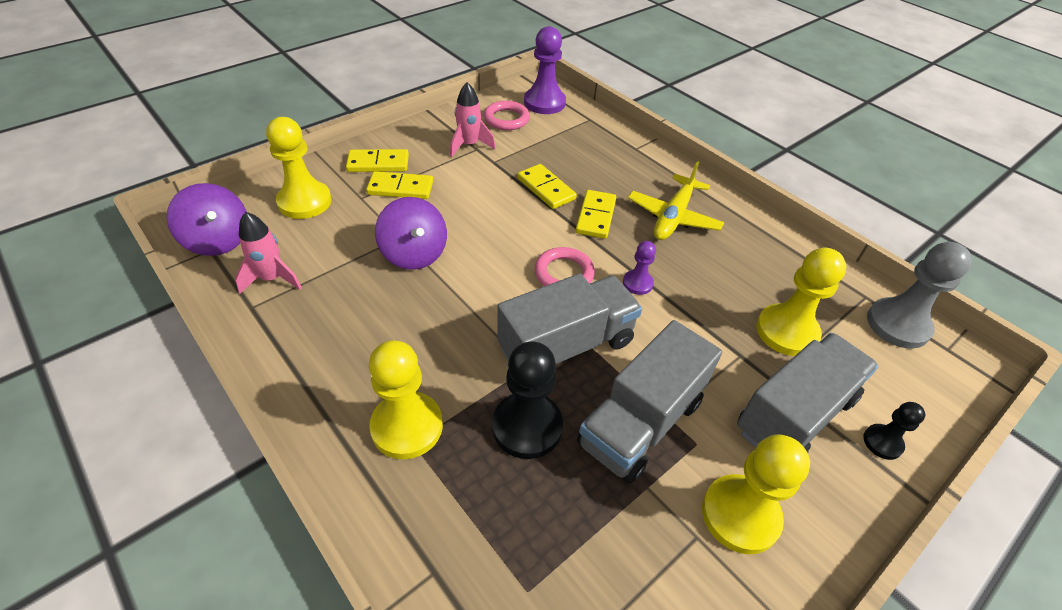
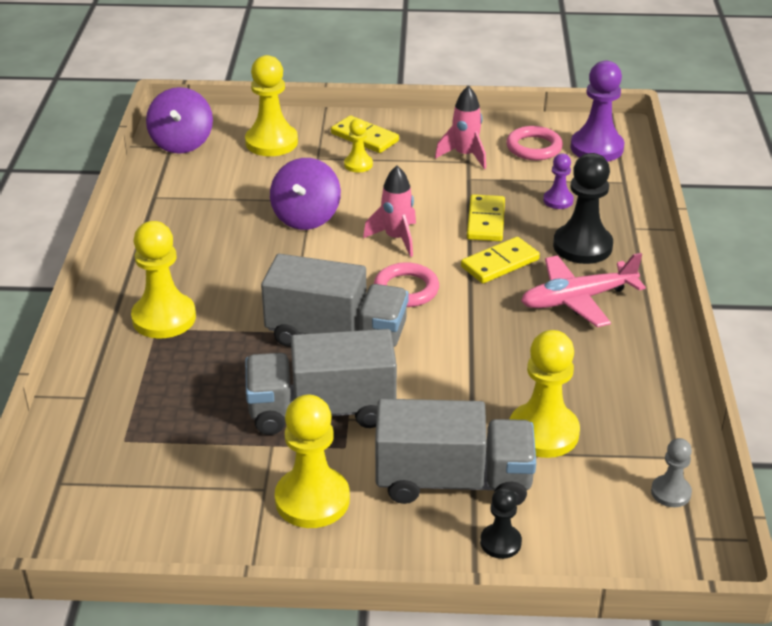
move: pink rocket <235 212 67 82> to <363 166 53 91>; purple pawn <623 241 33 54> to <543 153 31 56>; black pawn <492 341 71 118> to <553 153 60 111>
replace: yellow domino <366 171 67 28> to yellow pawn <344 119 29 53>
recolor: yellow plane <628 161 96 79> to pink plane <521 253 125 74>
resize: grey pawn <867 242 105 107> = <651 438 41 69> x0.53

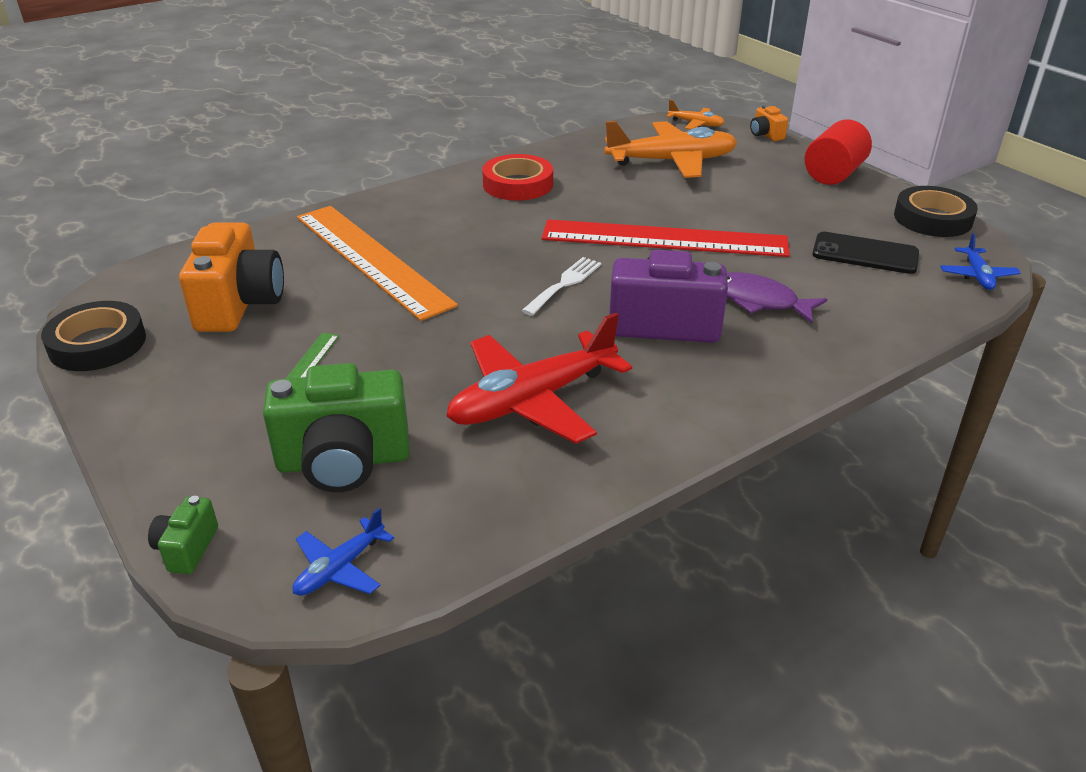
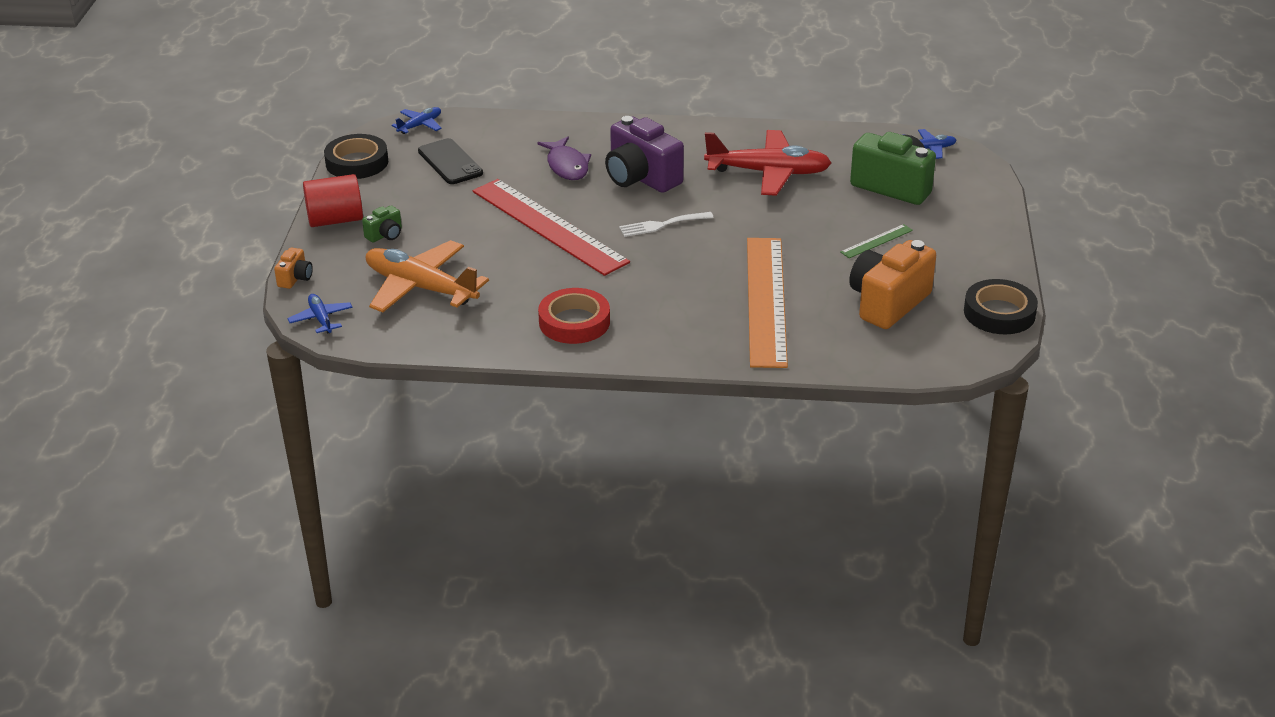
move: green camera <148 496 70 78> to <362 205 40 37>
recolor: orange plane <666 100 59 29> to blue plane <287 294 66 40>

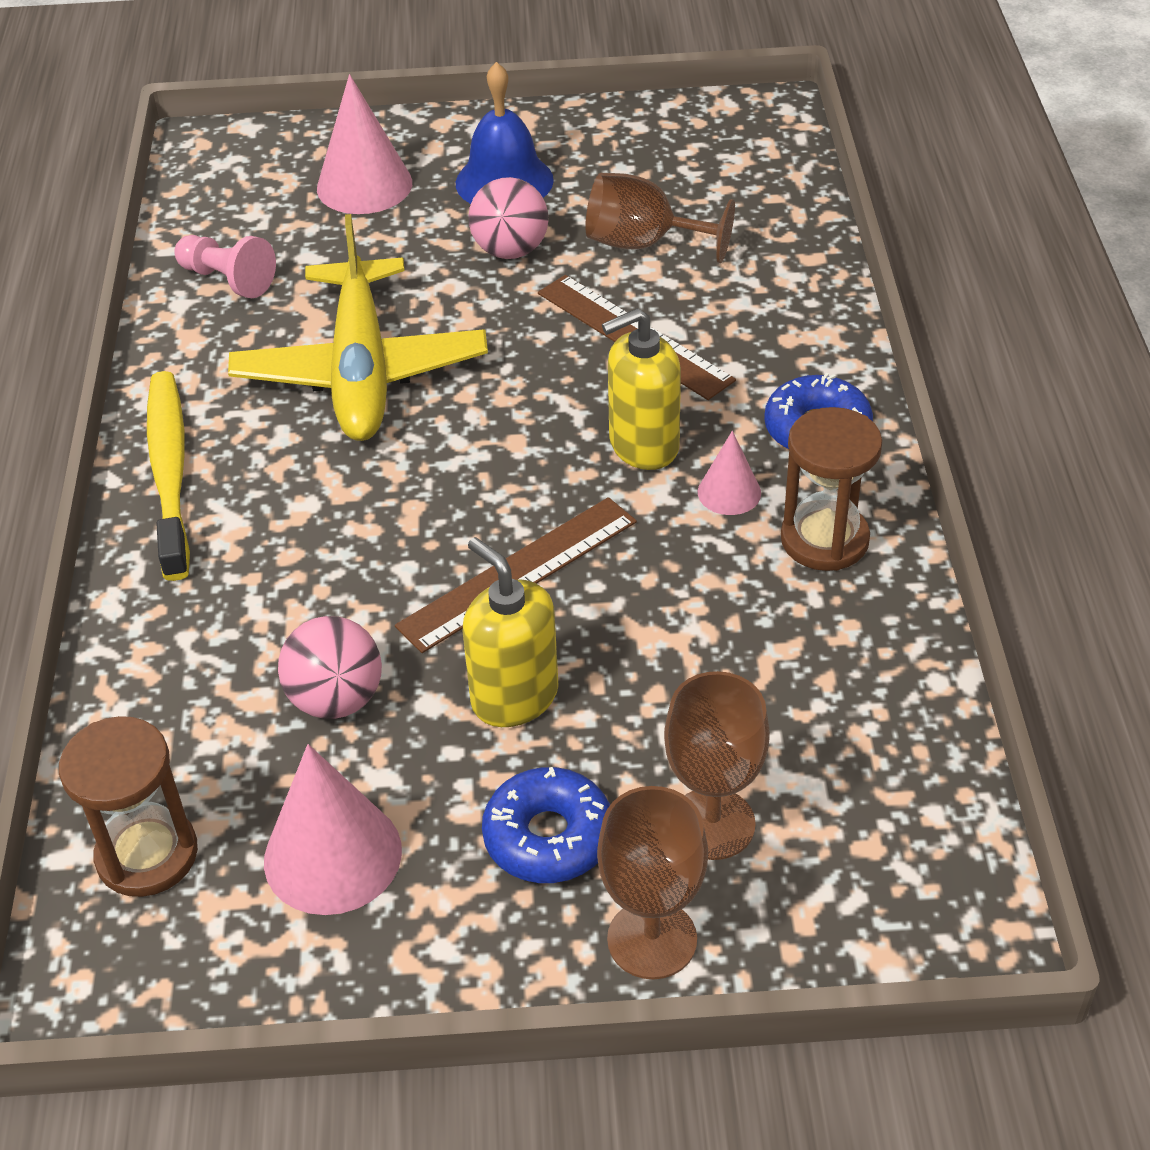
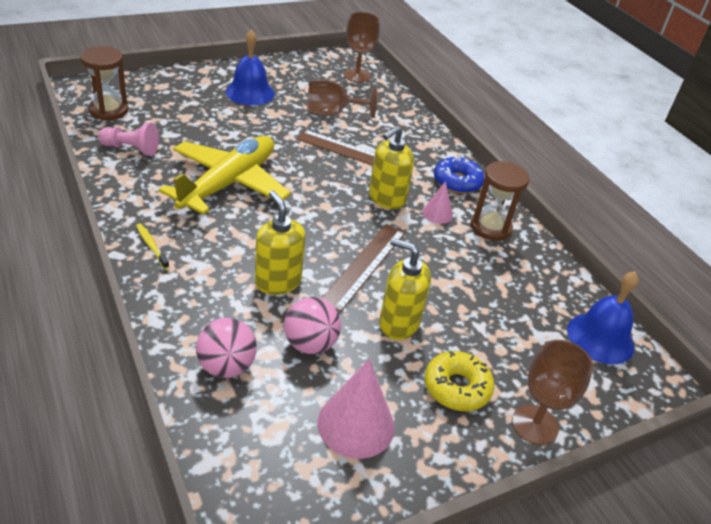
delete: pink cone <317 74 95 140>
insert: yellow soap dispenser <255 190 50 105>; blue bell <567 271 72 94>
move: brown hourglass <59 716 139 181> to <81 46 48 74>; pink ball <468 177 81 82> to <196 318 61 60>; brown goblet <664 671 106 189> to <344 12 36 71>
recolor: blue donut <482 767 128 116> to yellow donut <425 351 69 60>
rotate: yellow plane <228 214 260 227> = <159 136 132 79> 120 degrees counterclockwise
resize: yellow toothbrush <147 371 43 210> = <136 223 33 46> x0.43

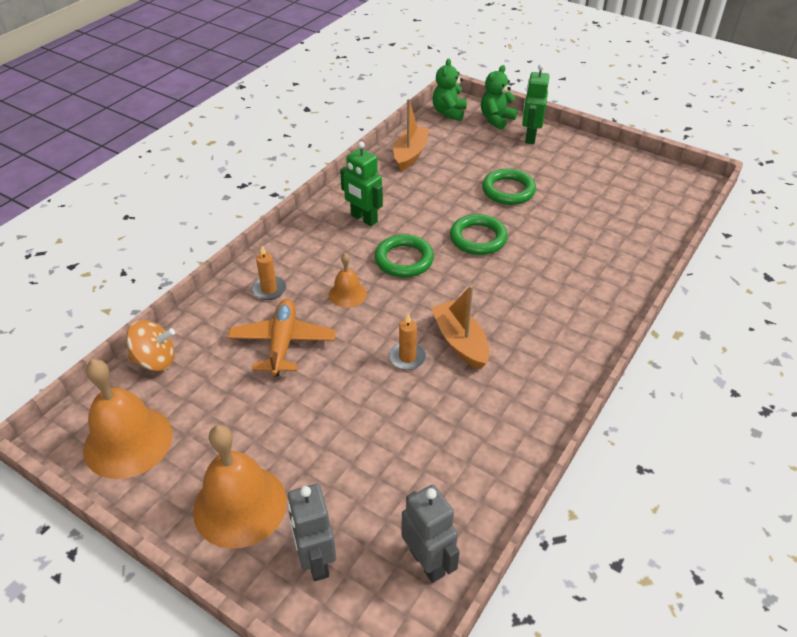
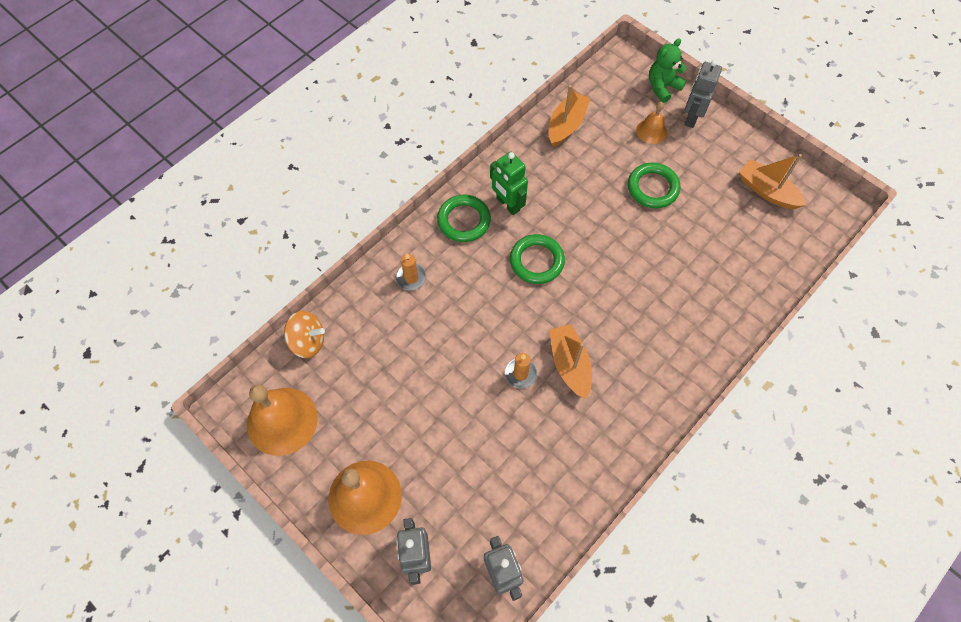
delete: orange plane <228 299 108 78>; green teddy bear <433 58 34 63>
insert: orange boat <739 154 67 55>
move: green ring <450 214 58 41> to <437 195 54 47>; orange bell <329 253 38 55> to <636 102 31 42>
recolor: green robot <522 64 27 80> to grey robot <685 60 37 68>

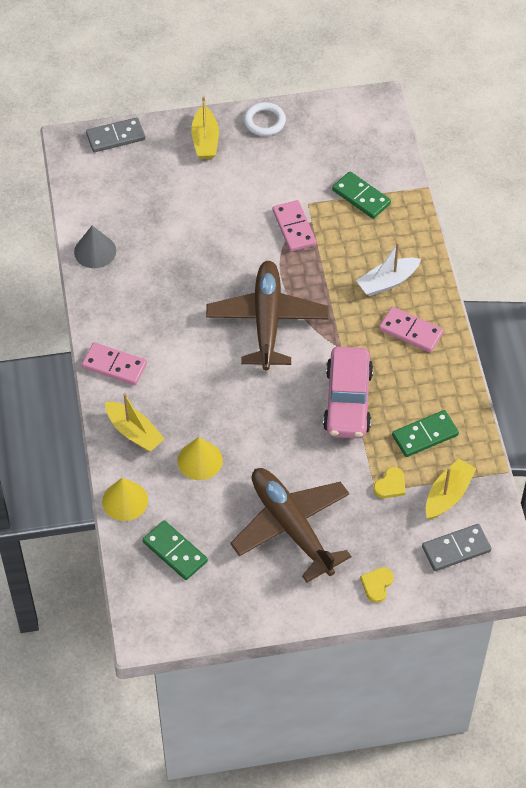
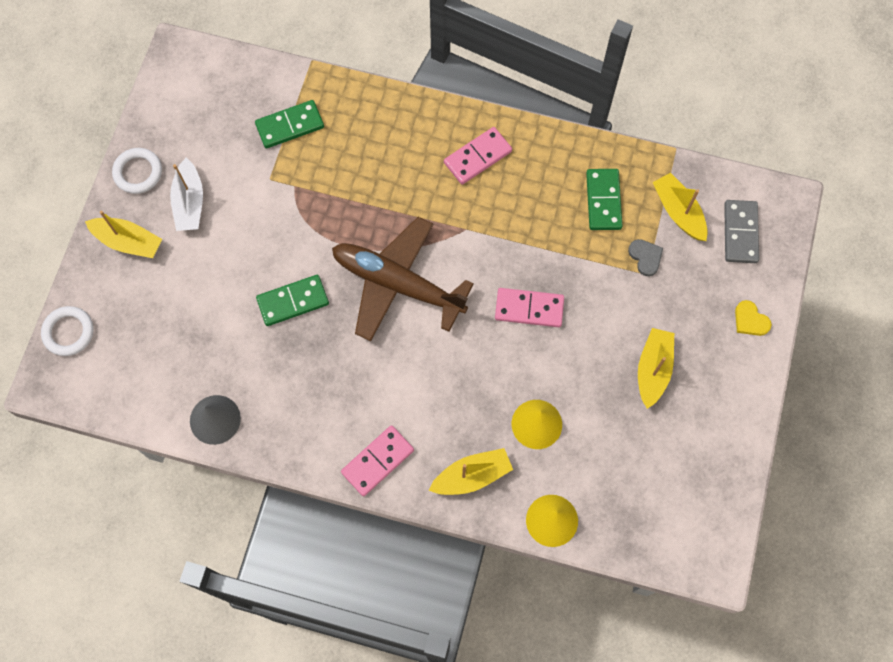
delete: pink car <323 347 50 91>
move: white boat <356 242 65 54> to <170 158 33 73>; green domino <143 520 65 60> to <256 275 73 51>; pink domino <273 200 43 52> to <495 288 69 39>
replace: grey domino <86 117 59 35> to white ring <41 306 52 50>; brown plane <230 468 121 114> to yellow boat <638 328 36 81>
recolor: yellow heart <373 467 32 31> to grey heart <628 239 35 37>

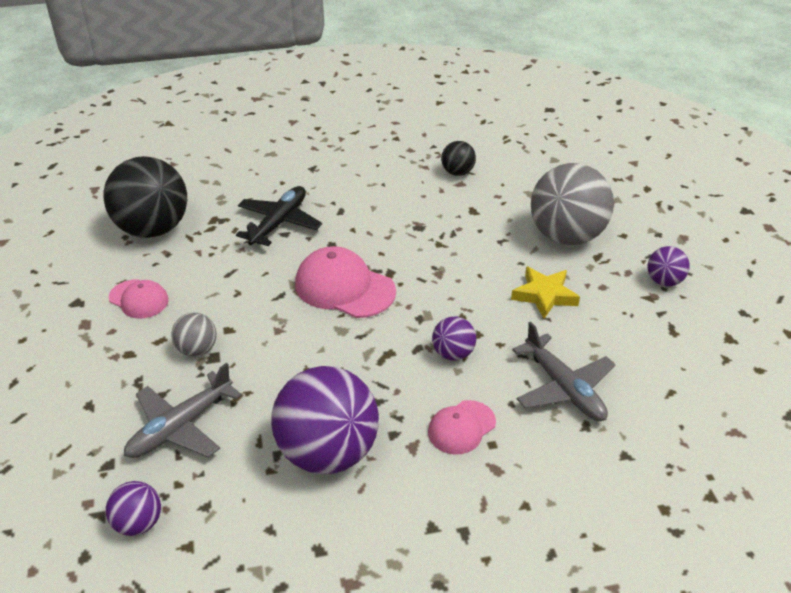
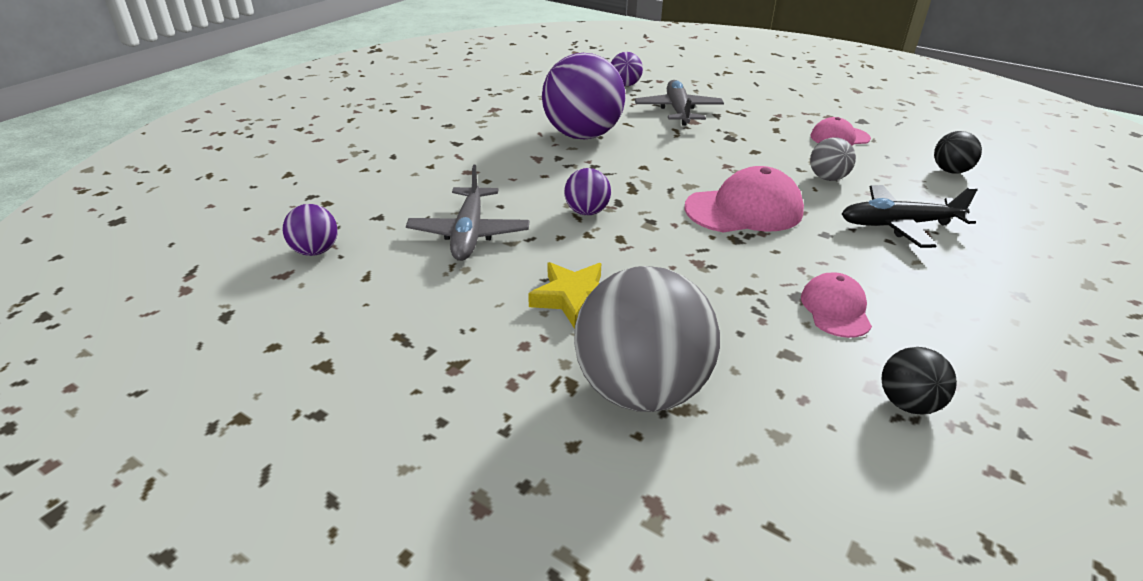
move: purple ball <648 246 42 40> to <282 204 56 52>; pink cap <428 400 68 55> to <801 272 71 66>; grey ball <171 313 45 44> to <810 137 46 44>
rotate: grey plane <512 322 103 99> = <406 165 123 96> 105 degrees counterclockwise; black plane <236 186 86 60> = <842 185 136 63> 105 degrees clockwise
resize: black ball <104 156 83 82> = <934 131 48 43> x0.47

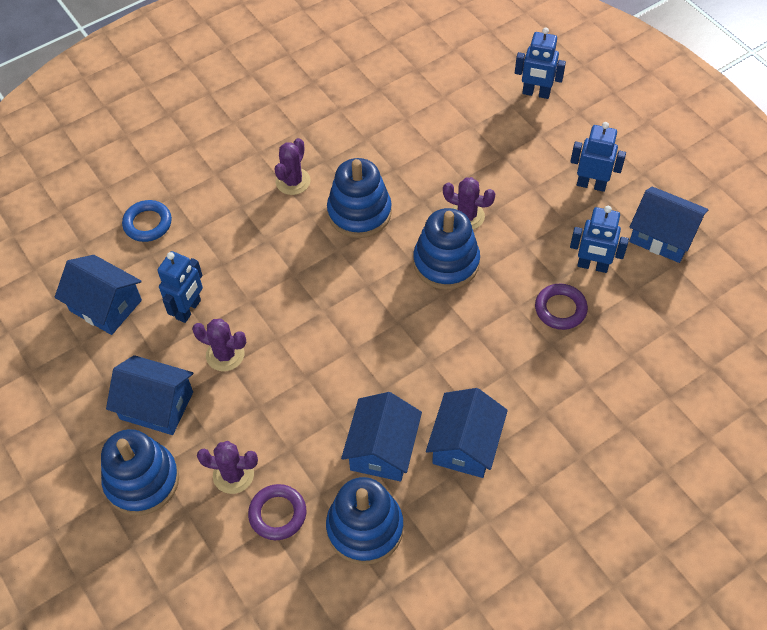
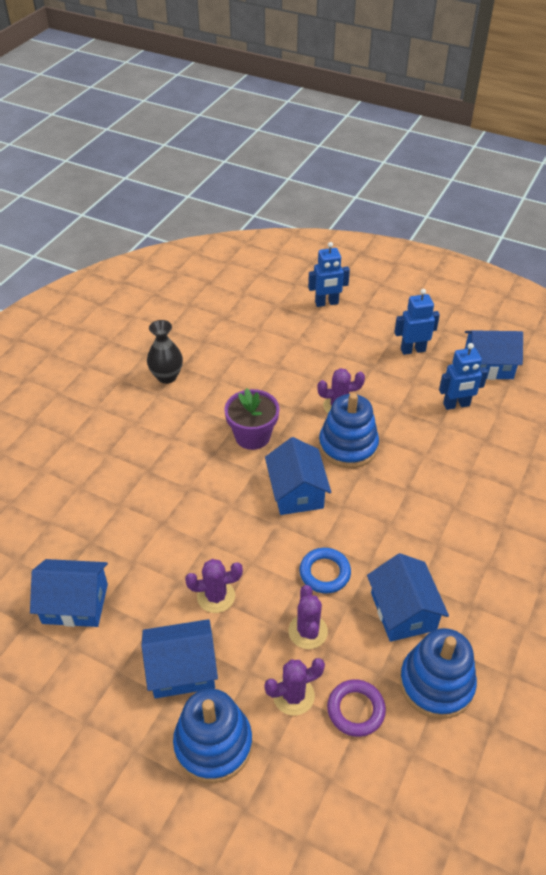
delete: blue robot <157 251 46 72>; purple ring <535 284 53 46>
insert: black vase <147 320 36 64>
move: blue house <426 388 82 90> to <265 437 66 78>; purple cactus <274 138 36 57> to <288 585 40 64>; blue ring <122 200 50 42> to <299 548 52 46>
replace: blue stacking toy <327 158 65 80> to purple flower pot <224 388 56 62>

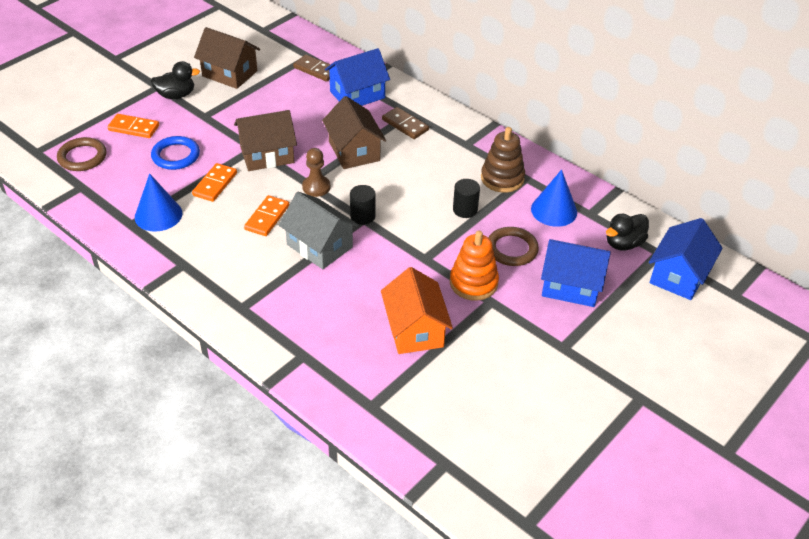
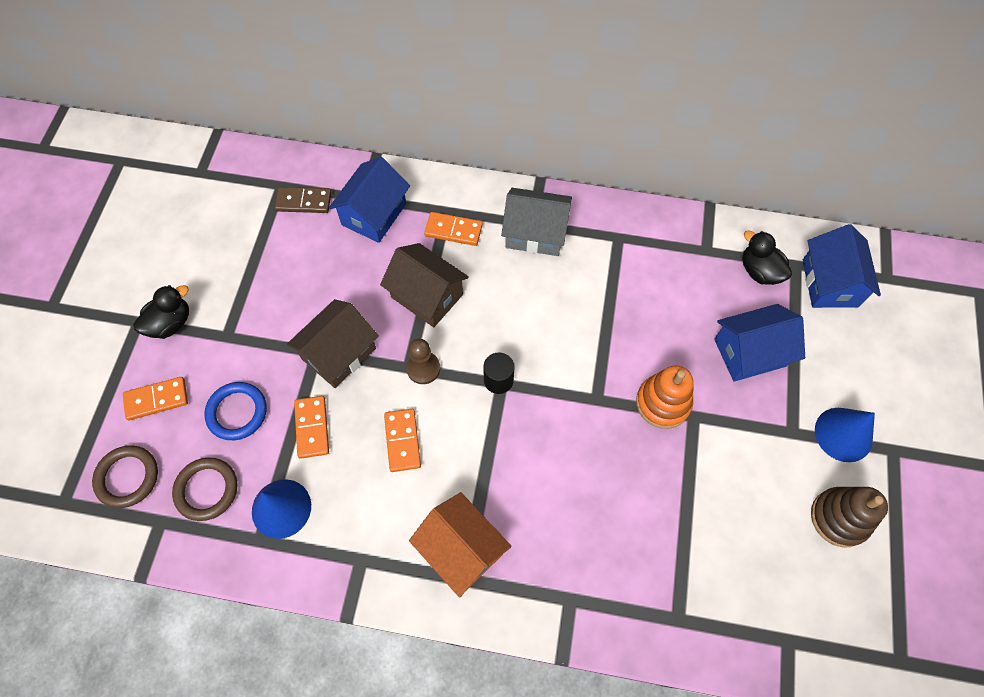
delete: brown house <194 27 66 62>; black cylinder <453 179 27 39>
move: brown ring <488 227 51 39> to <172 458 65 63>; orange house <381 267 72 87> to <409 492 103 106>; grey house <279 192 80 77> to <501 188 71 68>; brown stacking toy <481 127 44 66> to <811 487 77 61>; blue cone <531 170 46 57> to <815 408 60 54>
recolor: brown domino <382 107 47 32> to orange domino <424 212 59 34>
rotate: black duck <606 214 43 36> = <742 231 50 54> 120 degrees clockwise

